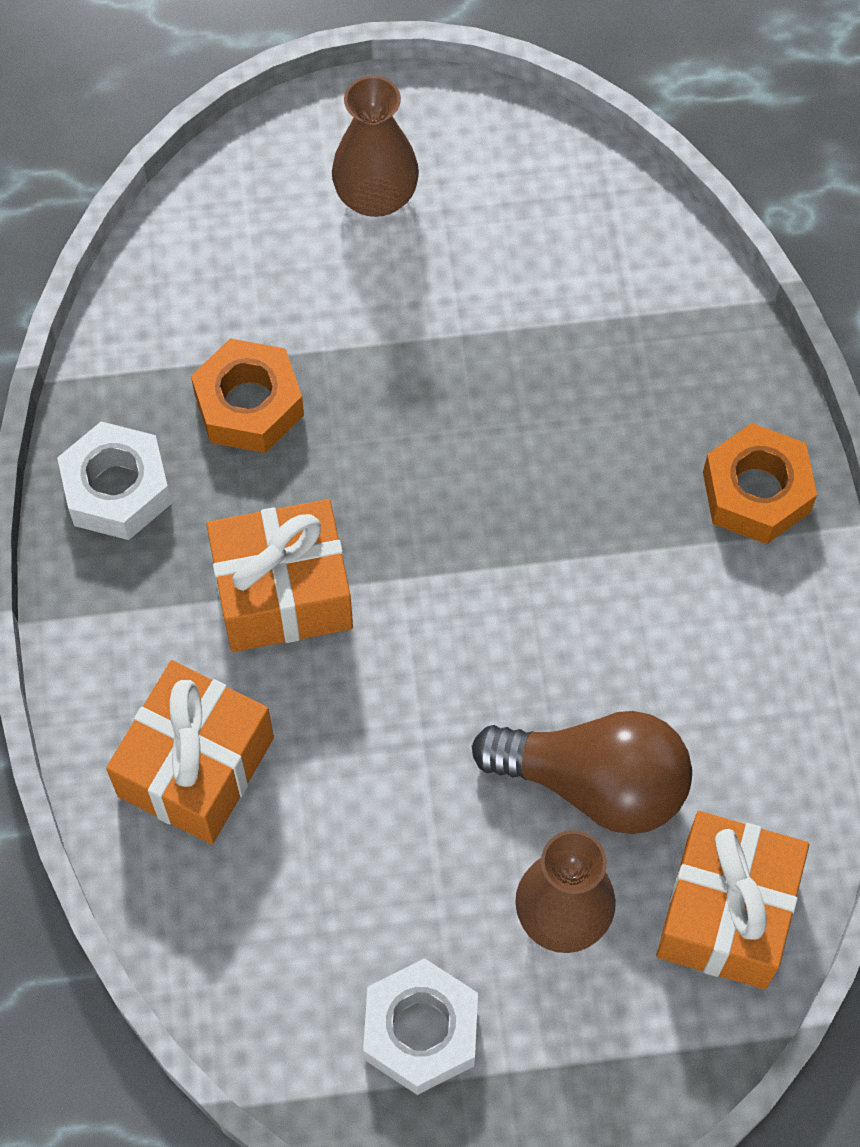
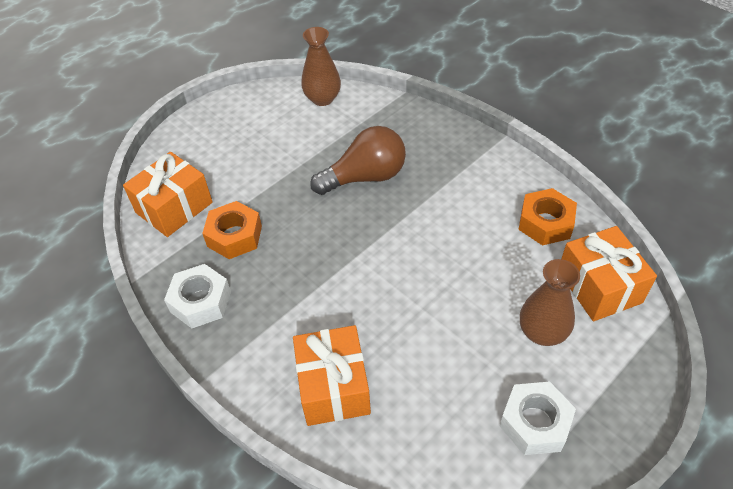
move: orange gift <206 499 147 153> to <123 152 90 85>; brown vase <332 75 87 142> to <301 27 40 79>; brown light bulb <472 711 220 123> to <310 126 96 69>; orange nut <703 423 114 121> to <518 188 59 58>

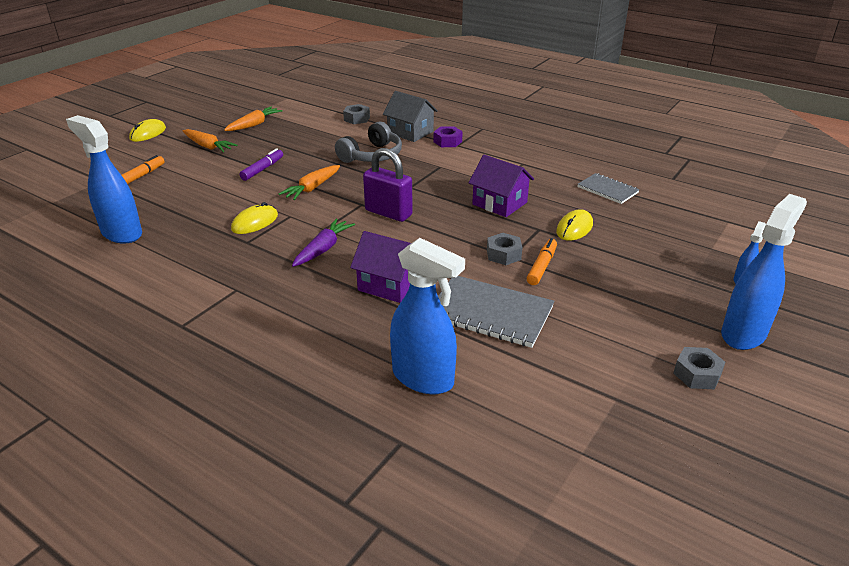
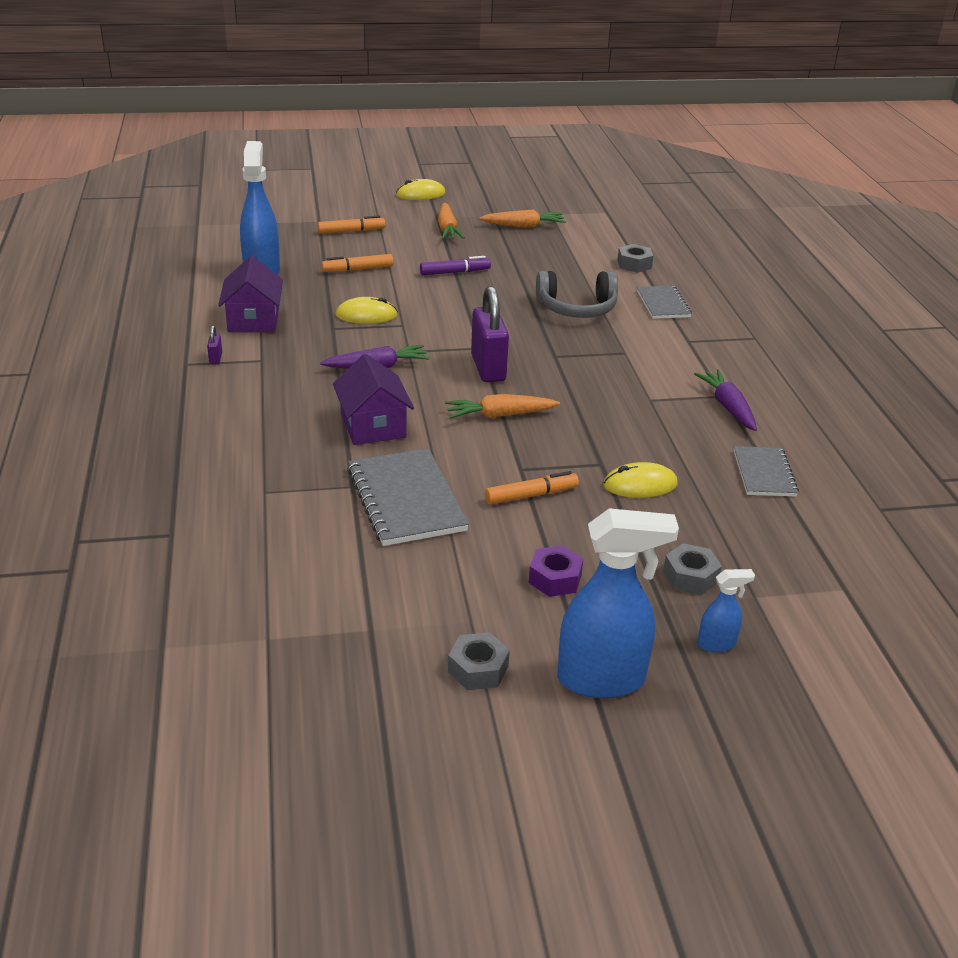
delete: blue spray bottle <390 238 75 156>
insert: purple padlock <207 326 15 38>; orange marker <321 254 72 18>; purple carrot <694 370 63 61>
move: purple house <468 155 66 62> to <218 256 65 76>; orange carrot <279 165 61 35> to <445 394 115 25>; purple nut <434 126 29 21> to <529 545 54 52>; grey nut <487 233 36 32> to <663 544 59 51>
replace: grey house <383 91 55 51> to grey notebook <637 286 55 33>

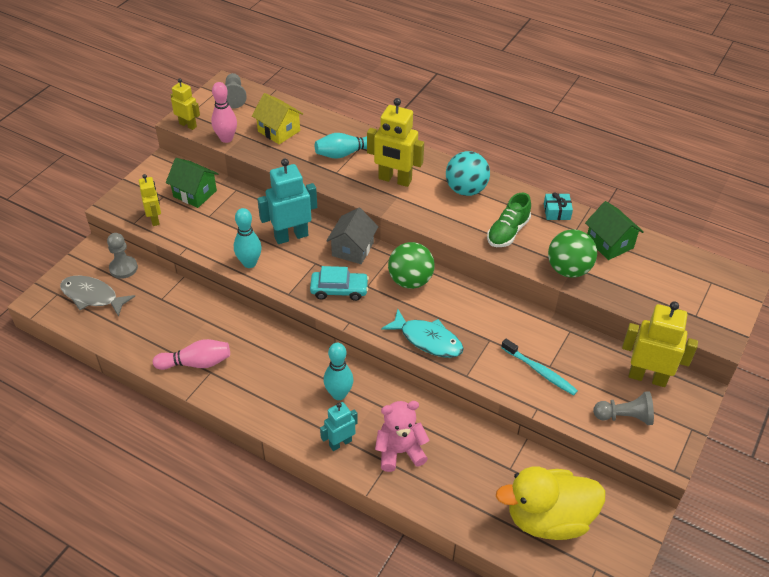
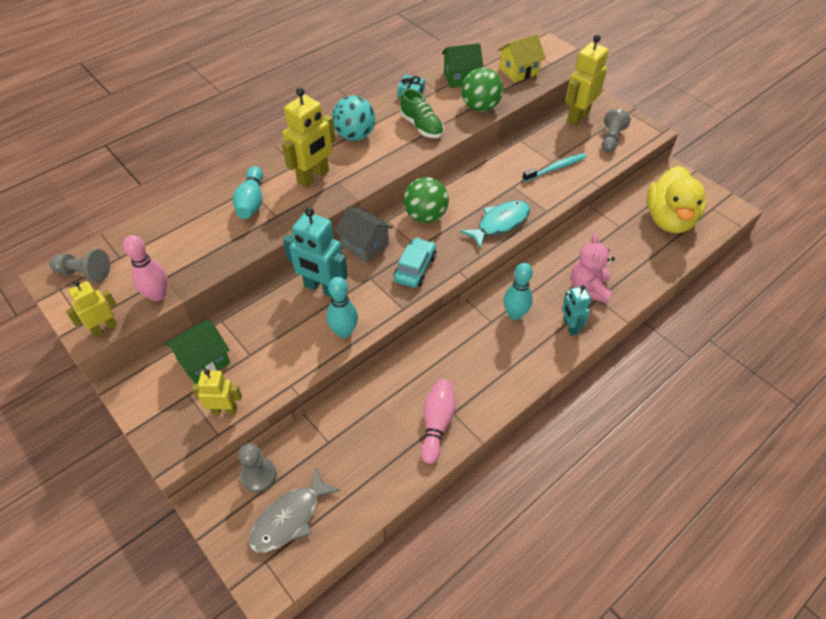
move: yellow house <252 93 51 51> to <498 34 48 48>
rotate: turquoise robot <257 159 60 85> = <283 207 65 90> 60 degrees counterclockwise

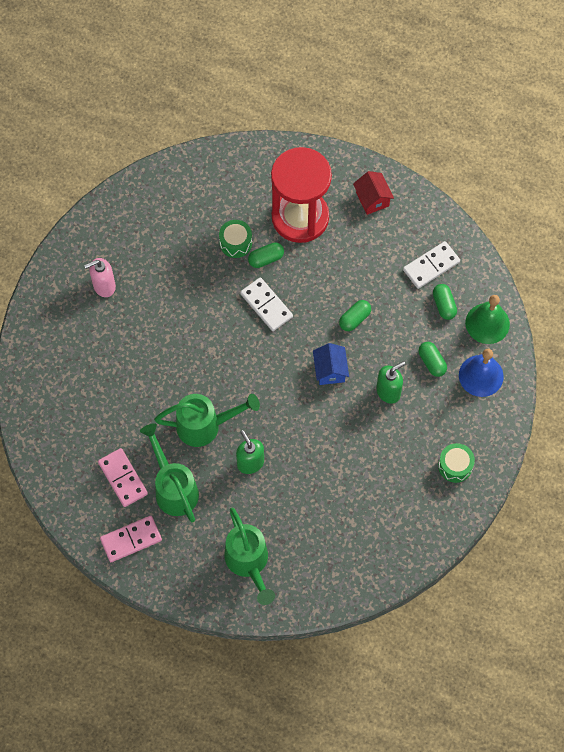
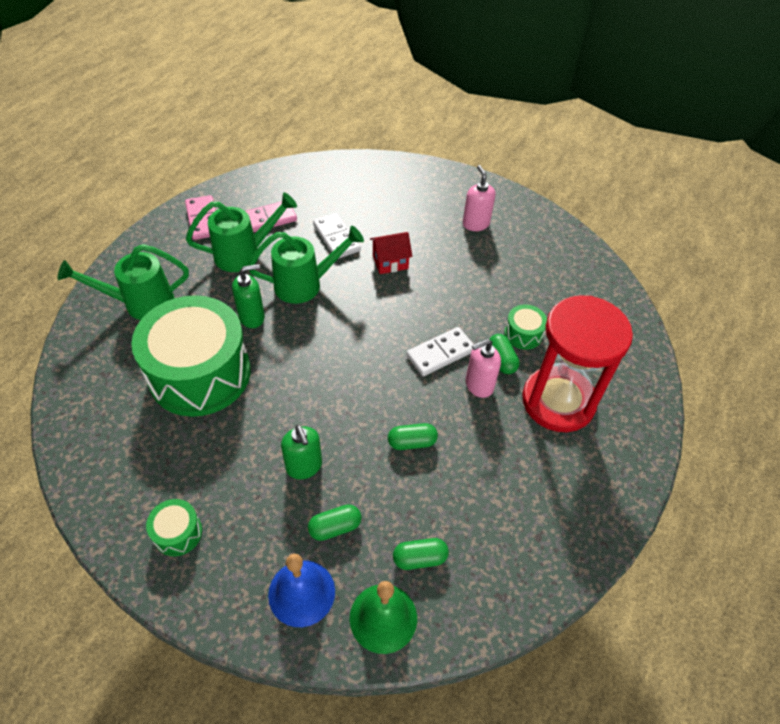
delete: blue house <313 343 36 42>
insert: green drum <131 295 120 122>; pink soap dispenser <466 339 35 59>
move: white domino <403 241 57 48> to <313 212 48 47>; red house <353 171 41 44> to <370 232 43 42>
rotate: green watering can <154 394 106 53> = <248 226 116 78> 105 degrees counterclockwise; green capsule <339 300 32 31> = <388 423 50 27> 60 degrees counterclockwise

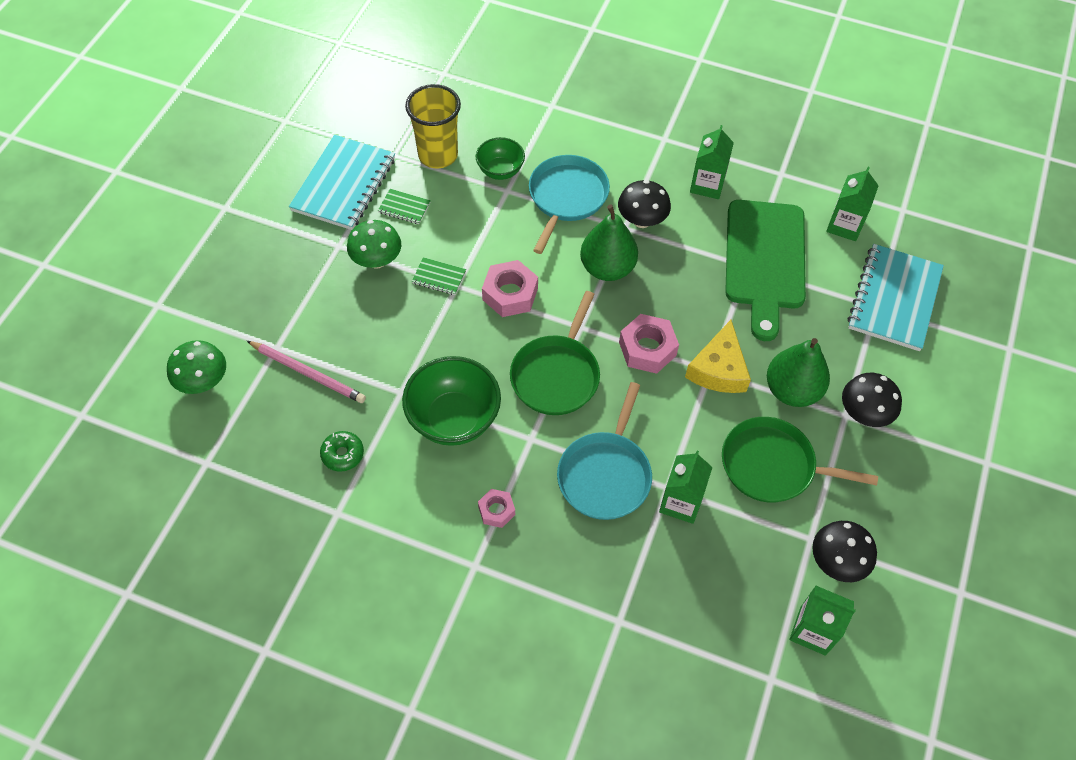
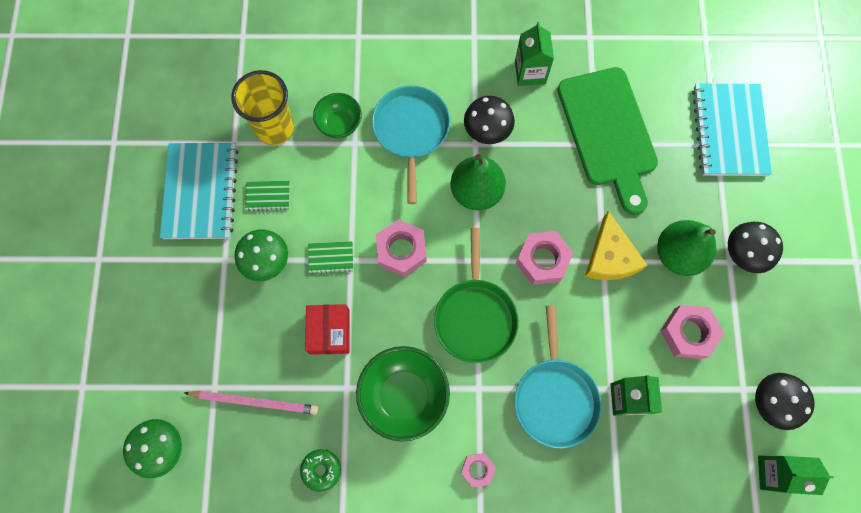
delete: green carton <826 167 53 74>
insert: red box <305 304 45 51>
replace: green pan <722 417 156 85> to pink nut <661 305 63 54>

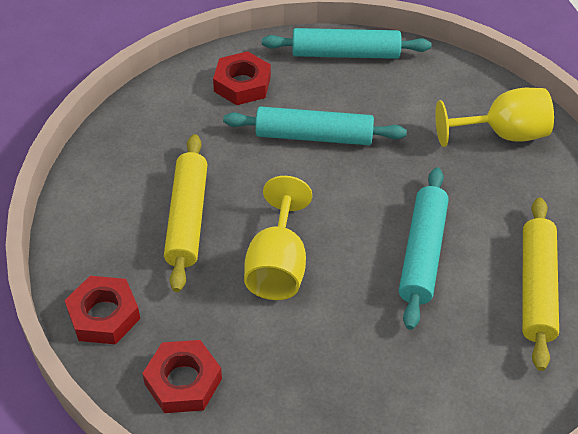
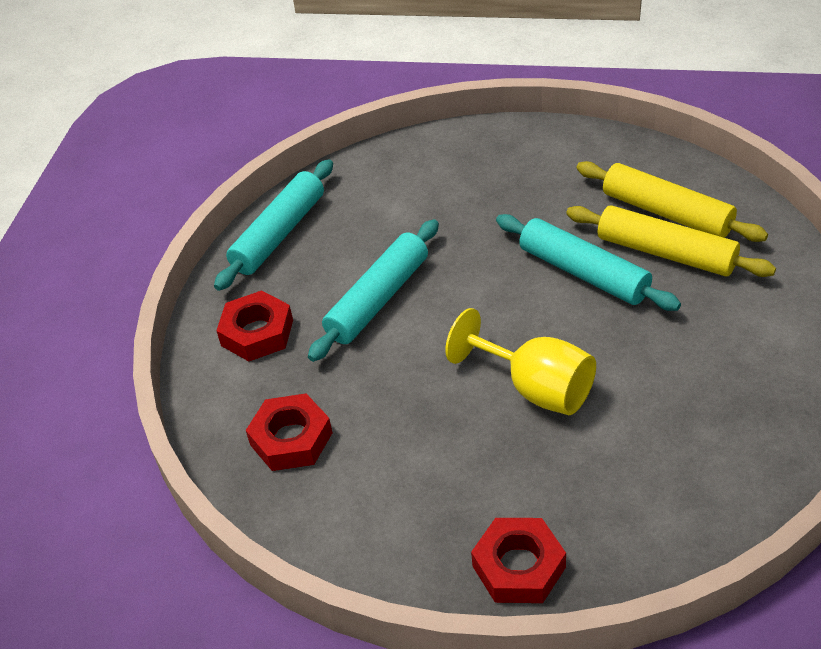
delete: yellow goblet <435 88 119 59>
move: red nut <142 340 80 73> to <246 393 86 78>; yellow rolling pin <164 134 44 158> to <566 205 210 72>

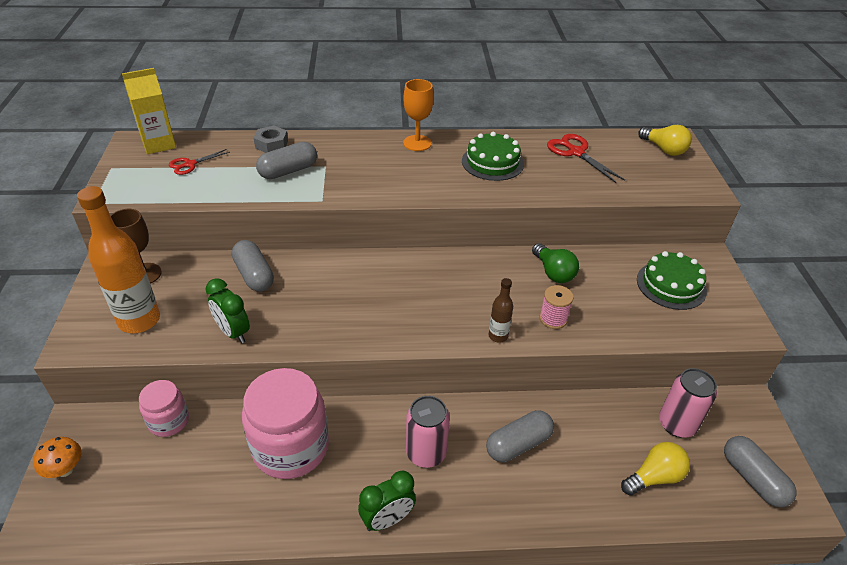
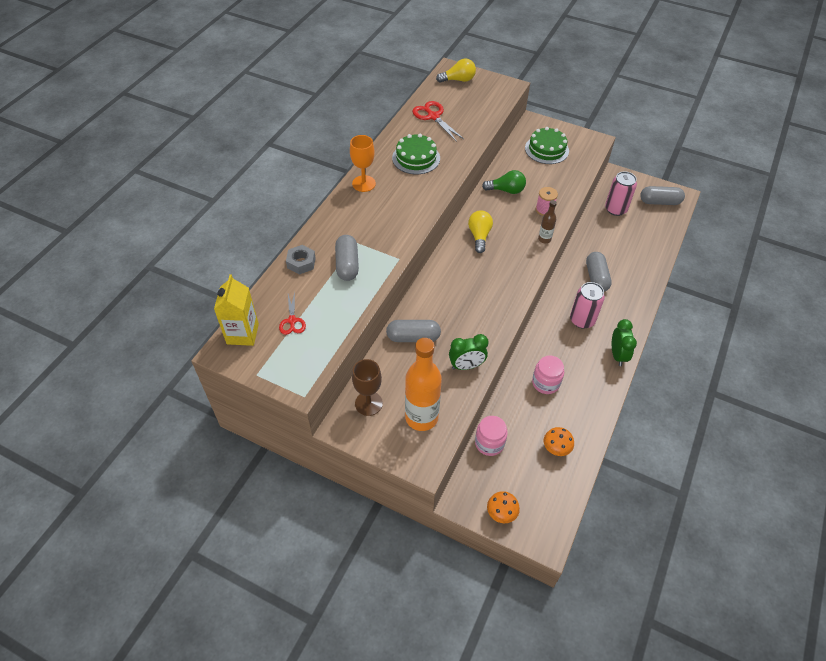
insert: orange mushroom <544 427 30 29>
move: yellow light bulb <621 442 69 54> to <468 210 25 43>
rotate: red scissors <547 134 78 49> = <412 101 52 41> 60 degrees clockwise
resize: pink jar <242 368 87 111> = <532 356 32 38> x0.54

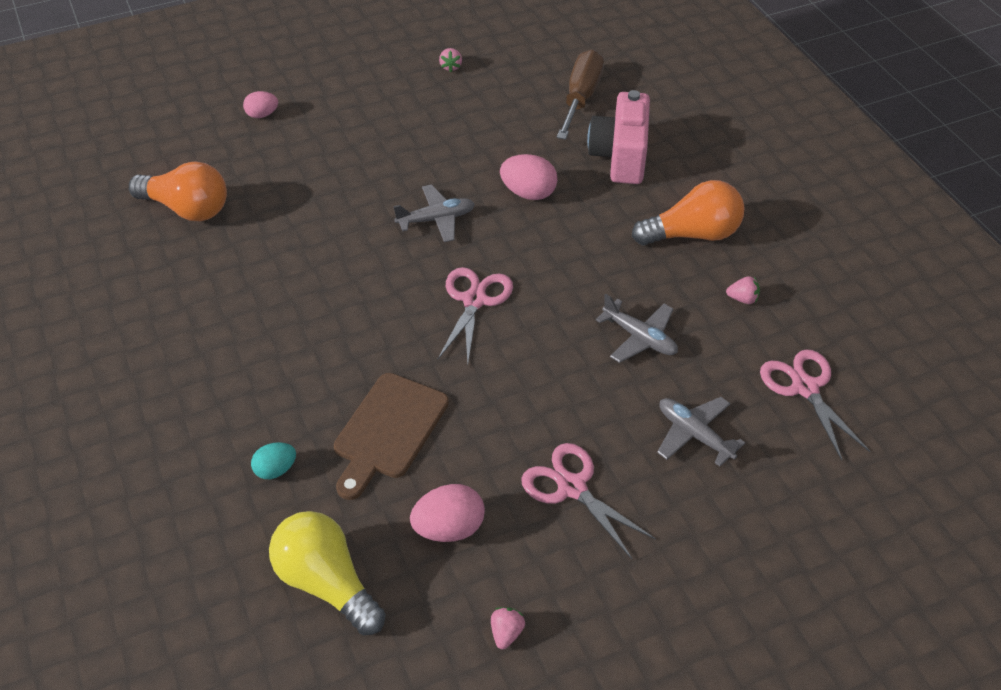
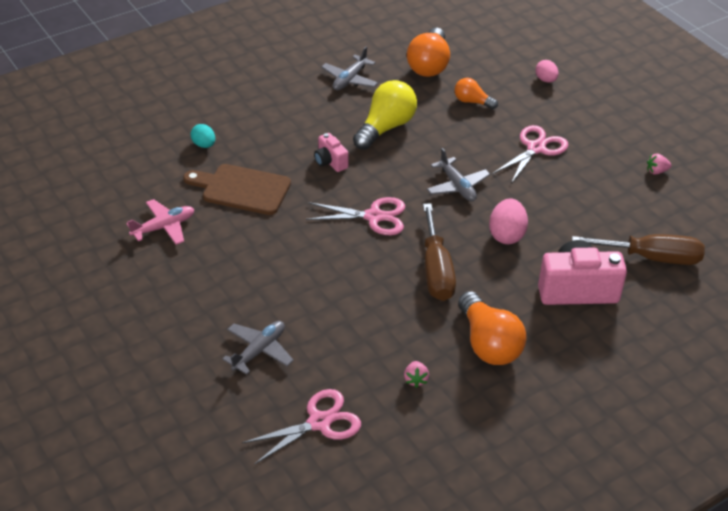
delete: pink strawberry <491 607 34 42>
insert: pink camera <314 133 34 39>; brown screwdriver <423 203 33 98>; orange light bulb <454 78 44 31>
move: grey plane <596 294 82 69> to <321 47 57 44>; yellow light bulb <269 511 117 124> to <353 80 64 70>; pink scissors <521 443 135 116> to <492 125 77 59>
replace: pink egg <410 484 75 58> to pink plane <126 199 68 46>

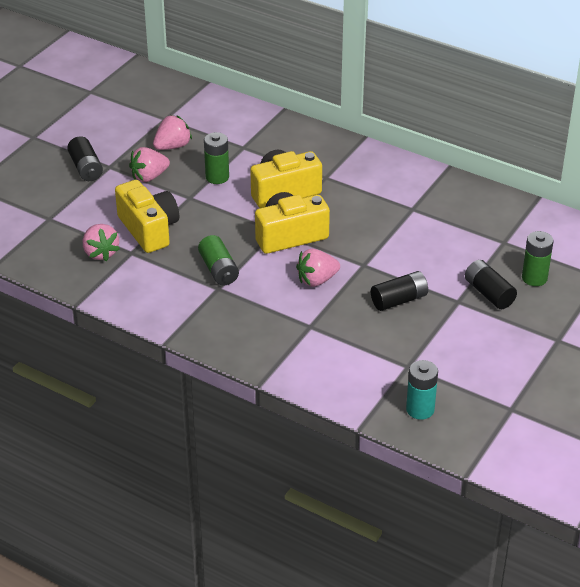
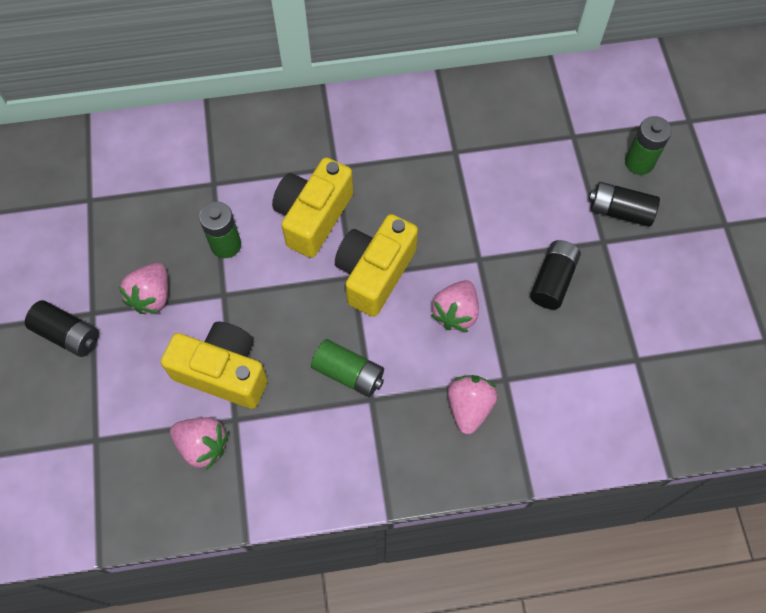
delete: turquoise battery <406 360 32 60>
move: pink strawberry <153 115 39 35> to <448 375 50 60>

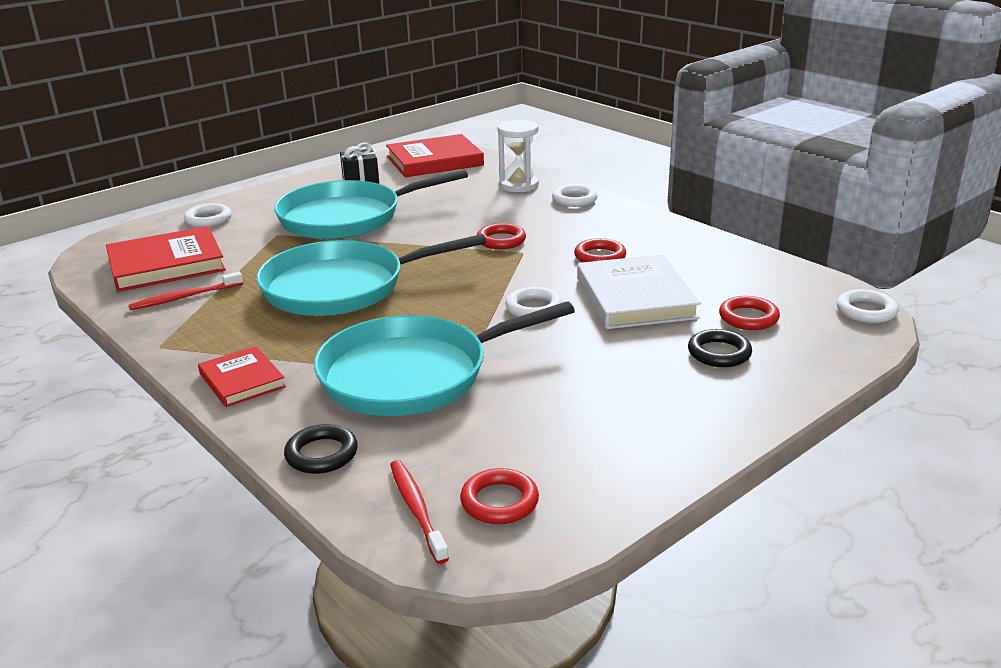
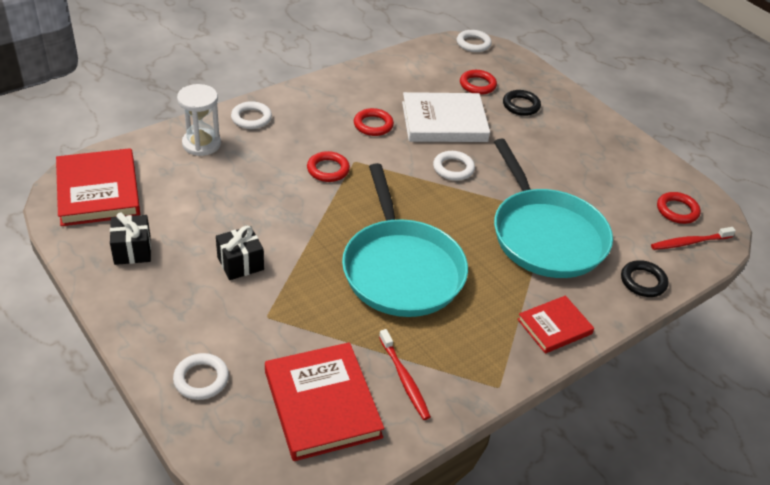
replace: turquoise pan <274 170 194 69> to black gift <216 226 48 54>

